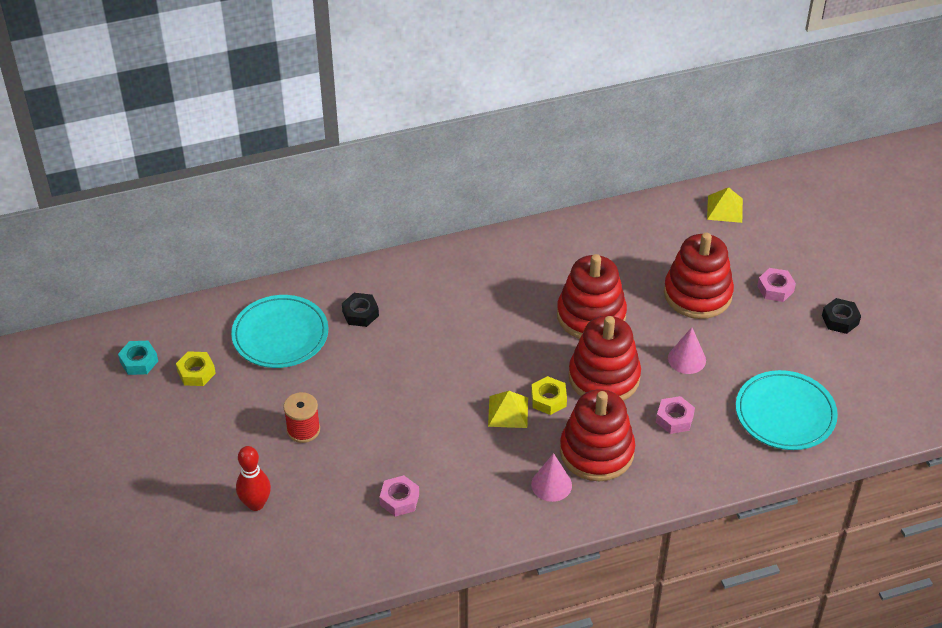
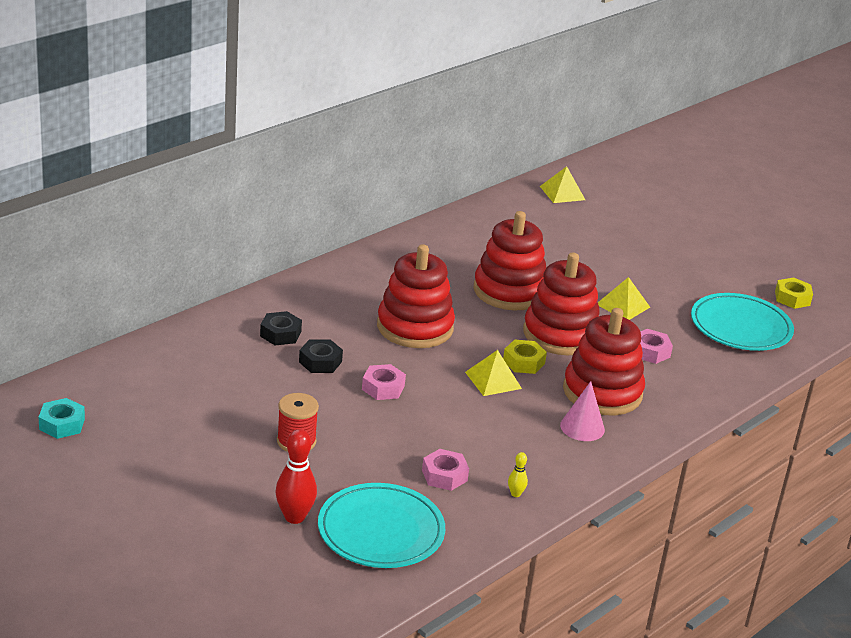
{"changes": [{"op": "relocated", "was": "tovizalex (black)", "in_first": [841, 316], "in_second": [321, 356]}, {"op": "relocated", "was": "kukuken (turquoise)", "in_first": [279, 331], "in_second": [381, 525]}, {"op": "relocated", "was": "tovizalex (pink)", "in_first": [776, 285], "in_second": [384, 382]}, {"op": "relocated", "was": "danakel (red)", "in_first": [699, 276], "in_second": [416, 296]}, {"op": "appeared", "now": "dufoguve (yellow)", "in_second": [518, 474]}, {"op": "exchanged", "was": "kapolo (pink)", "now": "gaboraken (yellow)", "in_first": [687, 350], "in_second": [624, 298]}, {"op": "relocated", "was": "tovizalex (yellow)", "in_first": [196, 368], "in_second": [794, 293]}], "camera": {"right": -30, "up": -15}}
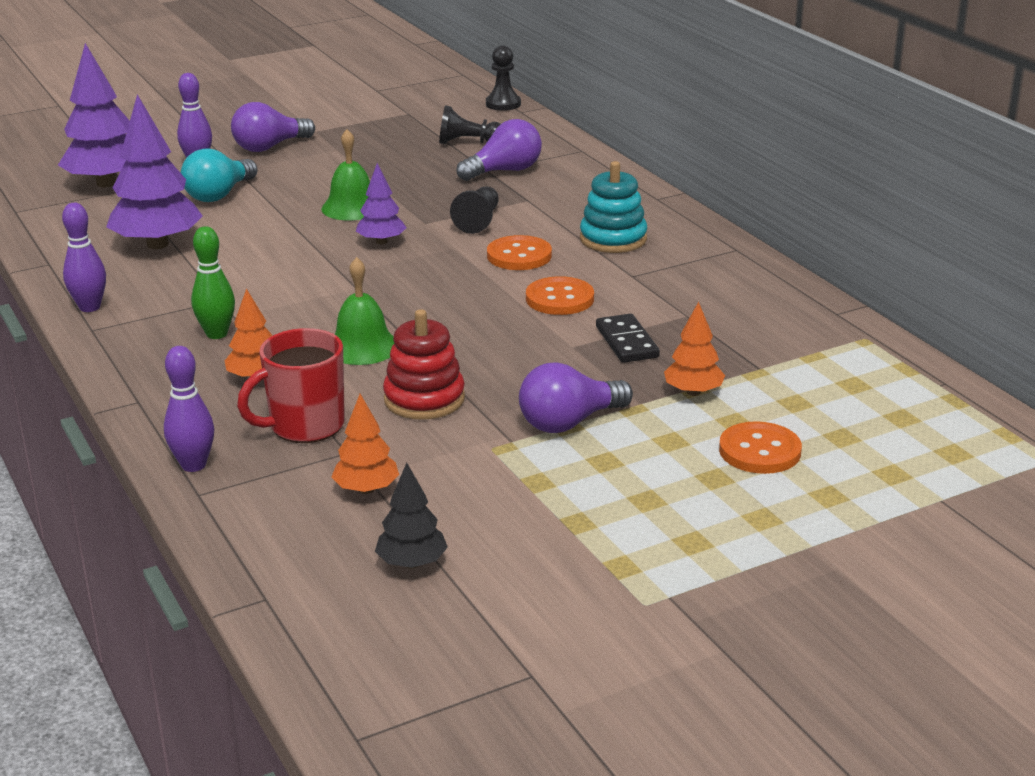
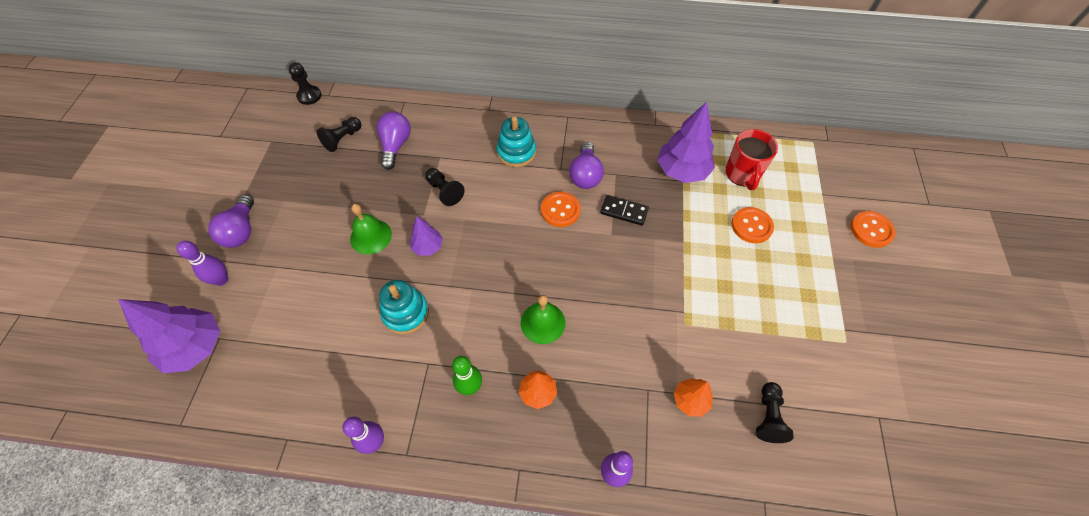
{"changes": [{"op": "appeared", "now": "danakel (turquoise)", "in_second": [404, 307]}, {"op": "relocated", "was": "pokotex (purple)", "in_first": [576, 397], "in_second": [586, 165]}, {"op": "relocated", "was": "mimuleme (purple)", "in_first": [154, 171], "in_second": [686, 142]}, {"op": "relocated", "was": "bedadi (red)", "in_first": [291, 385], "in_second": [751, 159]}, {"op": "exchanged", "was": "mimuleme (black)", "now": "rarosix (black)", "in_first": [411, 515], "in_second": [775, 412]}, {"op": "relocated", "was": "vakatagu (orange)", "in_first": [519, 252], "in_second": [873, 229]}, {"op": "missing", "was": "pokotex (turquoise)", "in_first": [219, 175]}, {"op": "missing", "was": "danakel (red)", "in_first": [424, 364]}, {"op": "missing", "was": "mimuleme (orange)", "in_first": [694, 349]}], "camera": {"right": -55, "up": 30}}
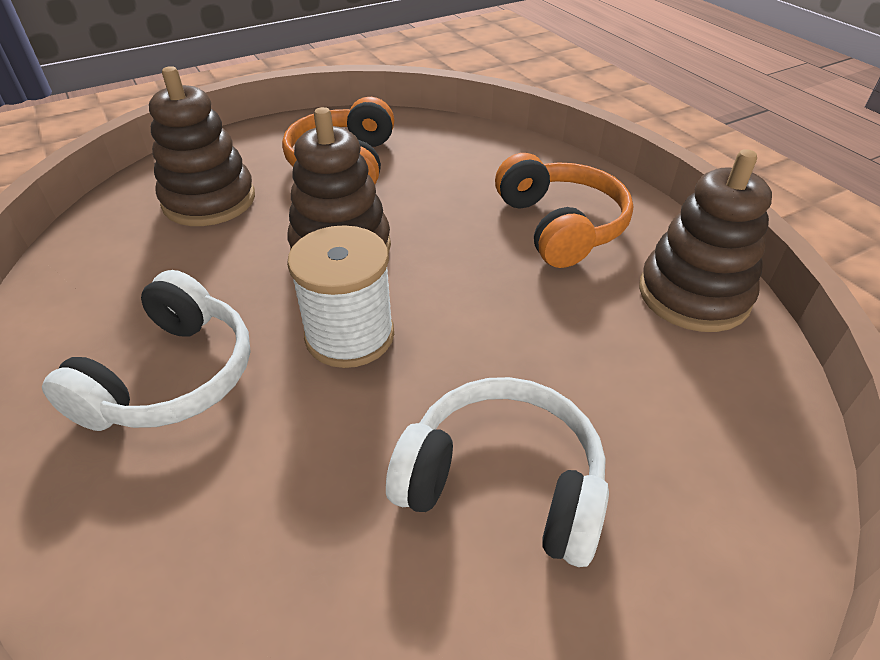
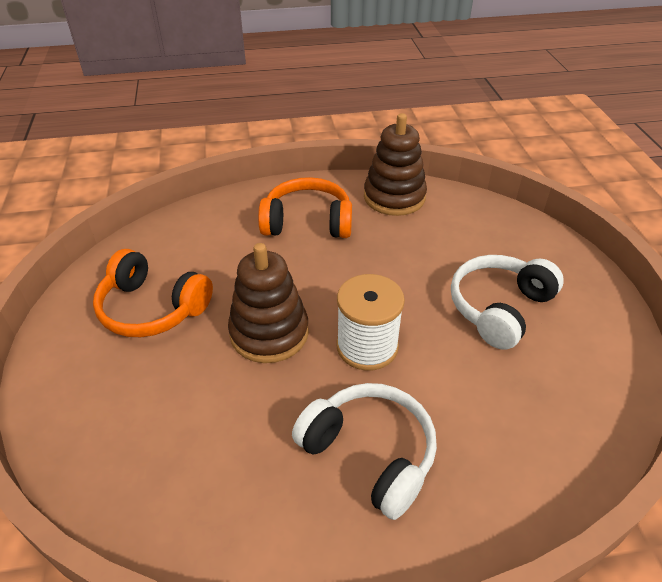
{"changes": [{"op": "missing", "was": "danakel (brown)", "in_first": [202, 146]}], "camera": {"right": -70, "up": 0}}
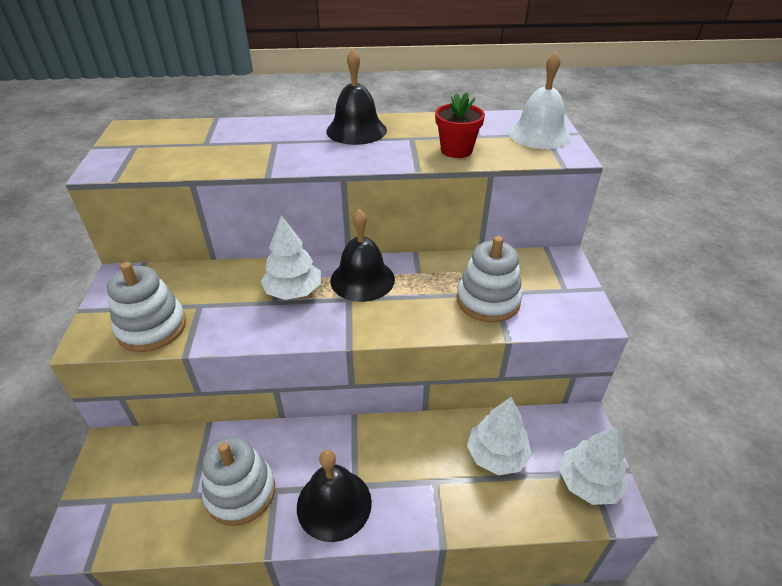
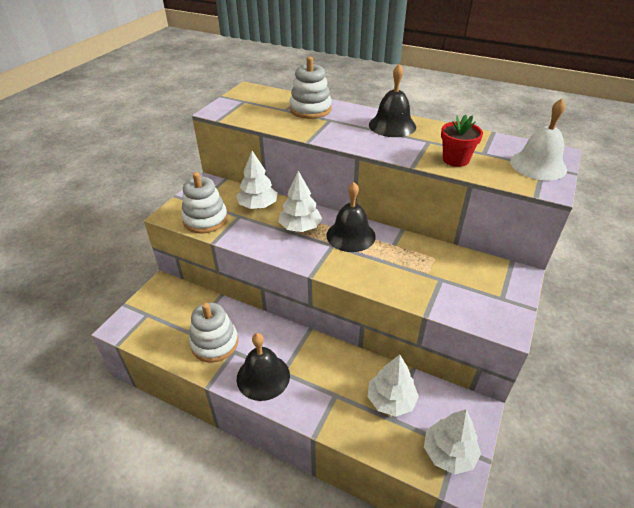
{"changes": [{"op": "appeared", "now": "mimuleme (white)", "in_second": [257, 180]}, {"op": "relocated", "was": "danakel (white)", "in_first": [490, 279], "in_second": [310, 88]}], "camera": {"right": 30, "up": 0}}
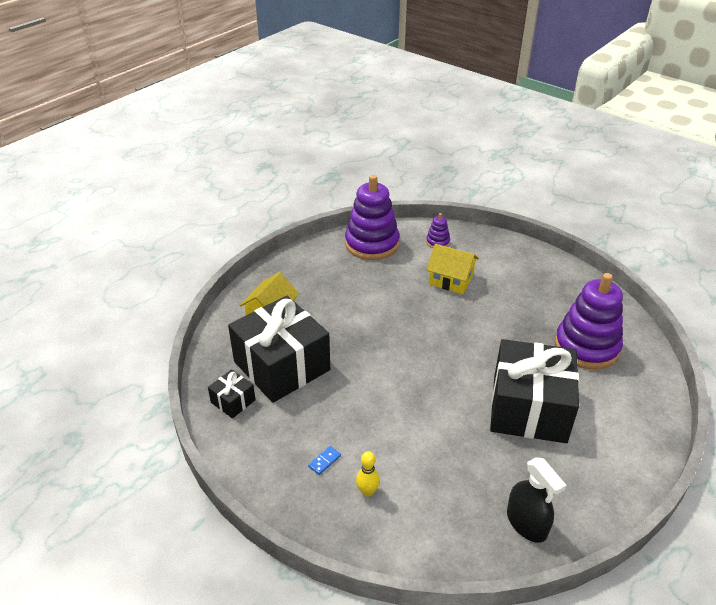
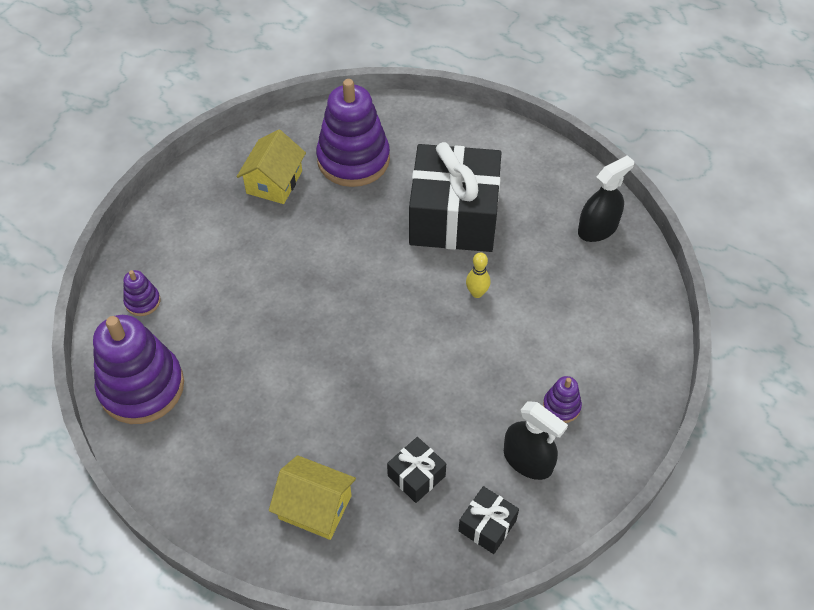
{"changes": [{"op": "relocated", "was": "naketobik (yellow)", "in_first": [453, 269], "in_second": [271, 167]}, {"op": "size", "was": "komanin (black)", "in_first": [279, 349], "in_second": [416, 470], "ratio": 0.43}, {"op": "relocated", "was": "dufoguve (yellow)", "in_first": [368, 474], "in_second": [478, 275]}, {"op": "appeared", "now": "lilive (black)", "in_second": [536, 440]}, {"op": "exchanged", "was": "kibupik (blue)", "now": "danakel (purple)", "in_first": [324, 460], "in_second": [562, 399]}], "camera": {"right": -95, "up": 15}}
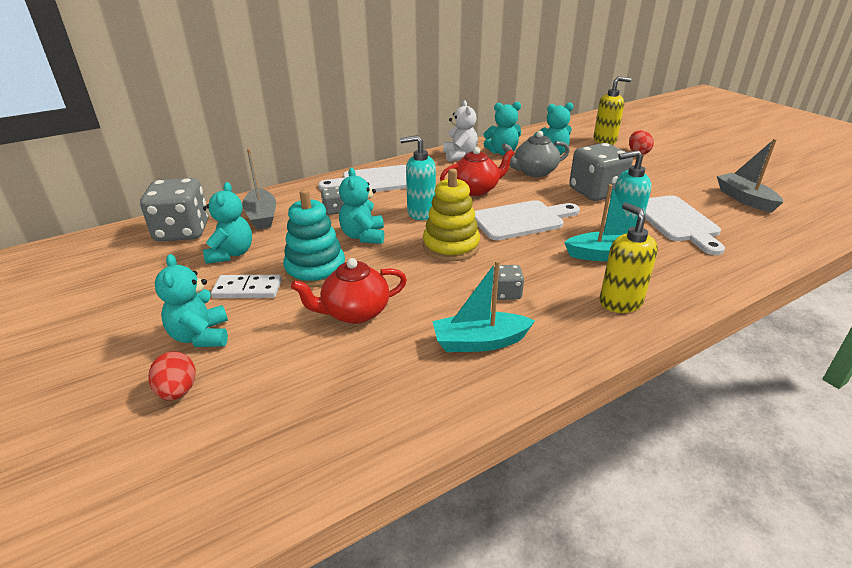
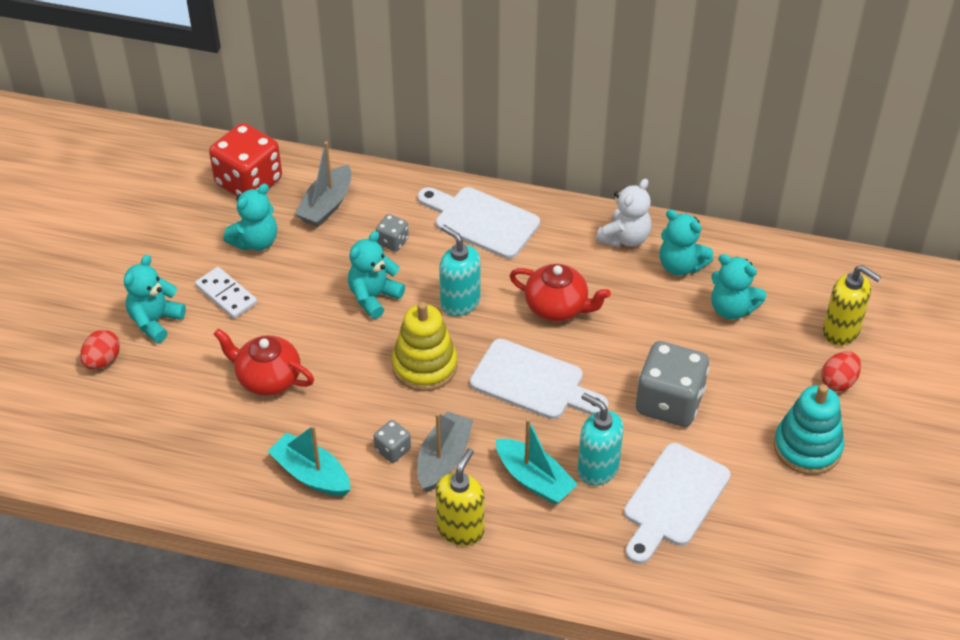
{"changes": [{"op": "colour", "was": "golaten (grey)", "now": "golaten (red)", "in_first": [174, 209], "in_second": [245, 160]}, {"op": "relocated", "was": "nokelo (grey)", "in_first": [750, 176], "in_second": [445, 451]}, {"op": "relocated", "was": "danakel (turquoise)", "in_first": [314, 238], "in_second": [809, 429]}, {"op": "missing", "was": "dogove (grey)", "in_first": [536, 154]}], "camera": {"right": 45, "up": 15}}
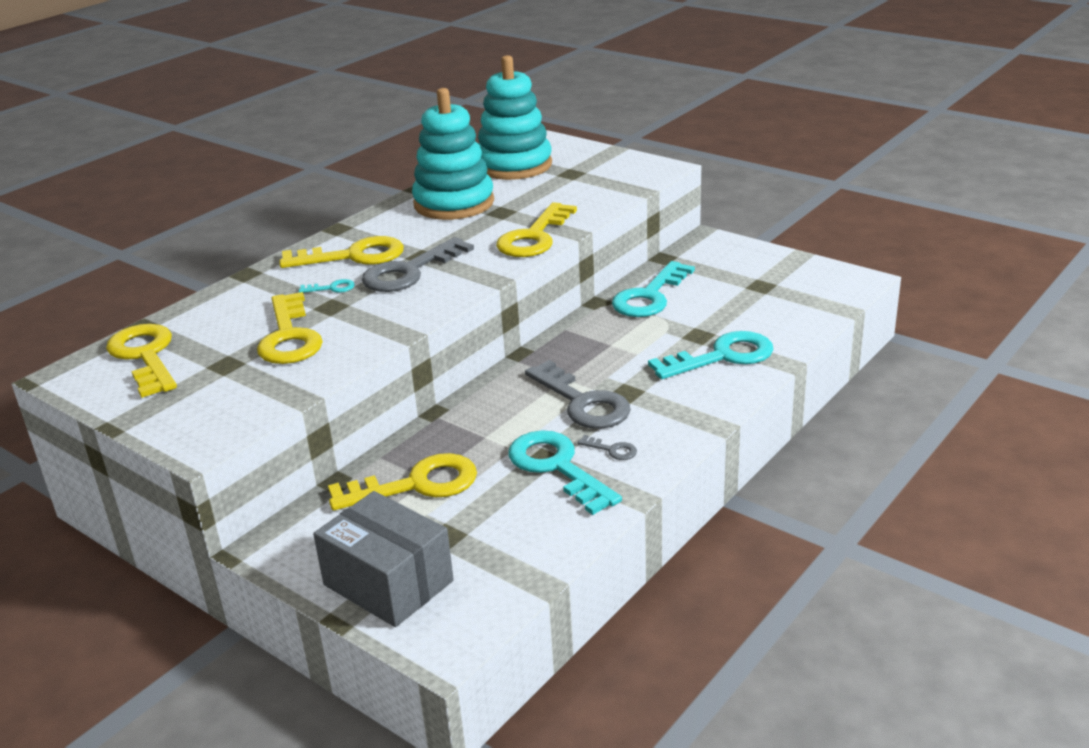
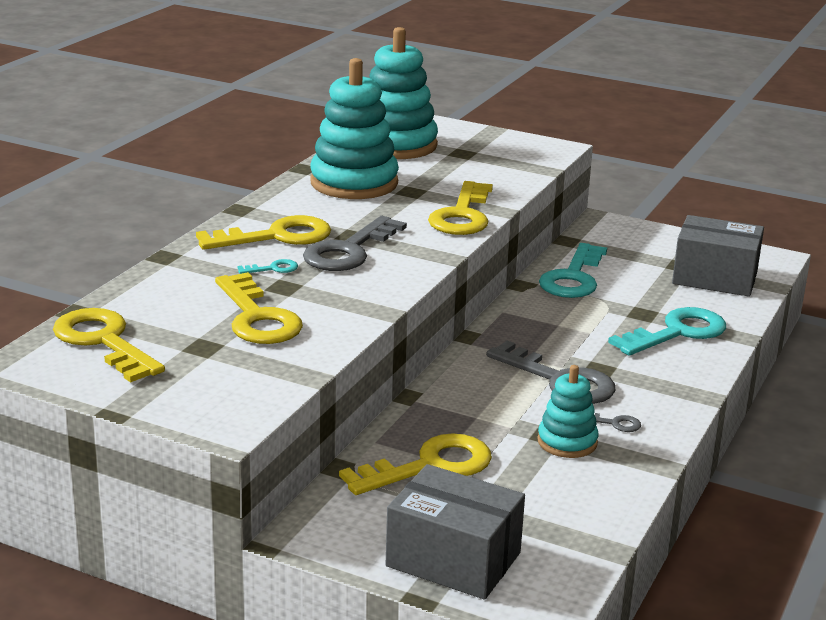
{"changes": [{"op": "exchanged", "was": "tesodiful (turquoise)", "now": "danakel (turquoise)", "in_first": [565, 472], "in_second": [568, 411]}, {"op": "appeared", "now": "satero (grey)", "in_second": [718, 256]}], "camera": {"right": -15, "up": -5}}
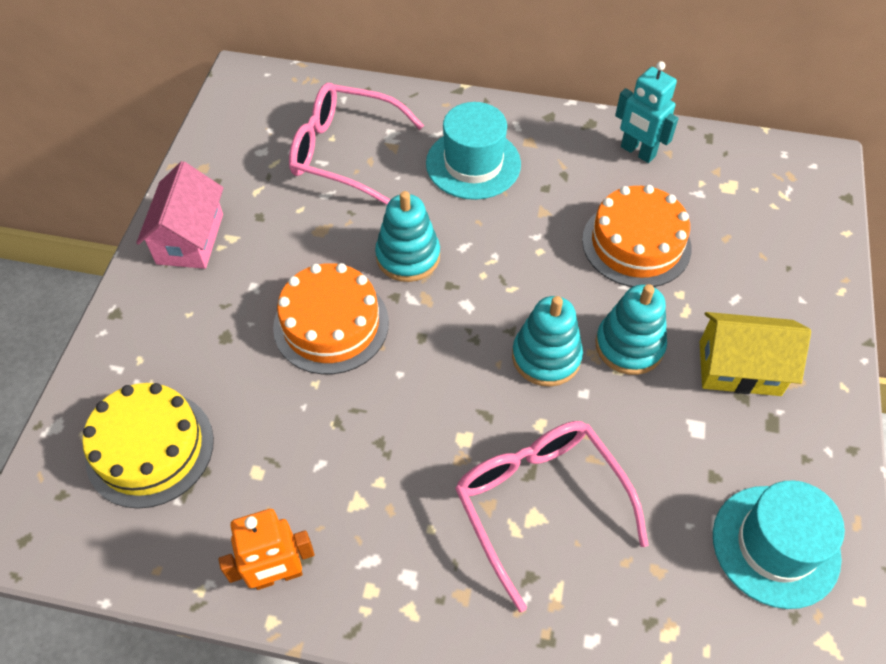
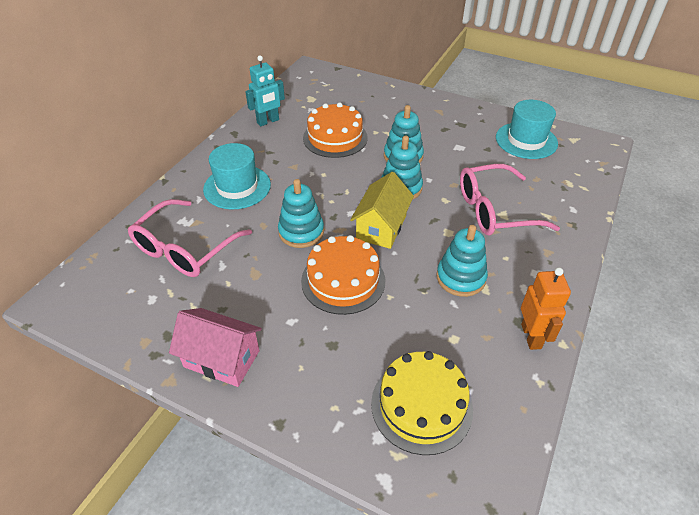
{"changes": [{"op": "relocated", "was": "naketobik (yellow)", "in_first": [755, 354], "in_second": [382, 210]}, {"op": "appeared", "now": "danakel (turquoise)", "in_second": [462, 261]}], "camera": {"right": -75, "up": -10}}
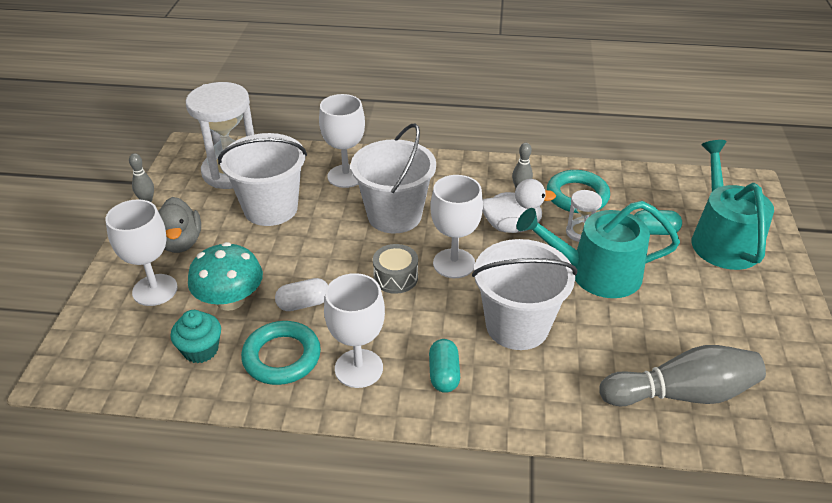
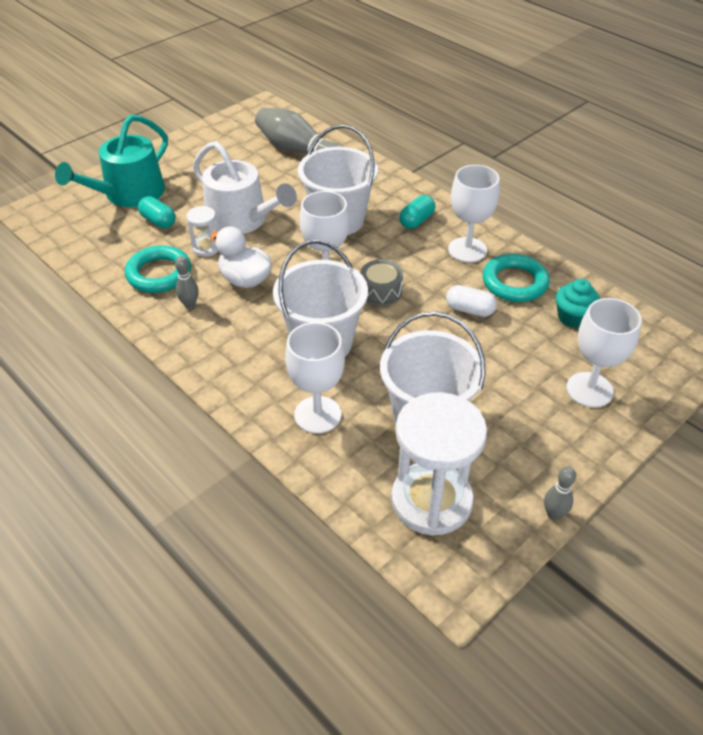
{"changes": [{"op": "colour", "was": "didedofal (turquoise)", "now": "didedofal (white)", "in_first": [598, 249], "in_second": [245, 187]}, {"op": "missing", "was": "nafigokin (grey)", "in_first": [179, 225]}, {"op": "missing", "was": "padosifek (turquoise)", "in_first": [225, 276]}], "camera": {"right": -140, "up": 5}}
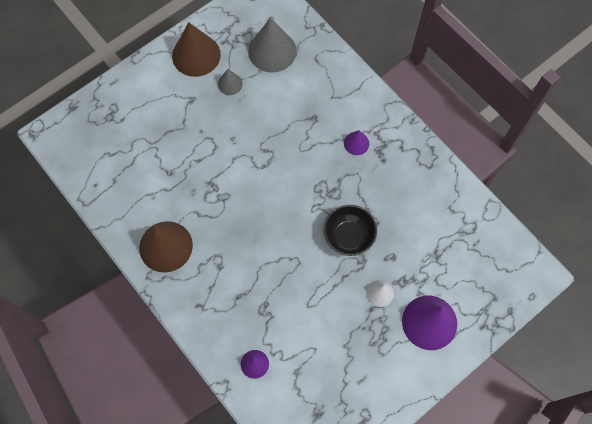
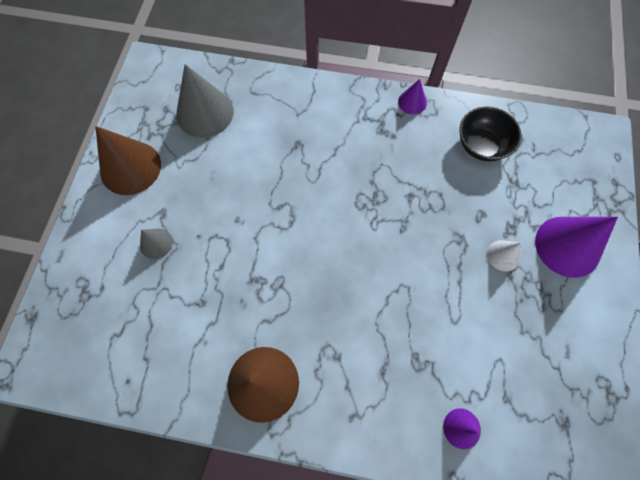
{"changes": [{"op": "relocated", "was": "kapolo (grey)", "in_first": [230, 82], "in_second": [156, 243]}, {"op": "relocated", "was": "kapolo (purple)", "in_first": [356, 142], "in_second": [412, 96]}, {"op": "relocated", "was": "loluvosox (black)", "in_first": [350, 230], "in_second": [490, 134]}], "camera": {"right": -40, "up": 0}}
